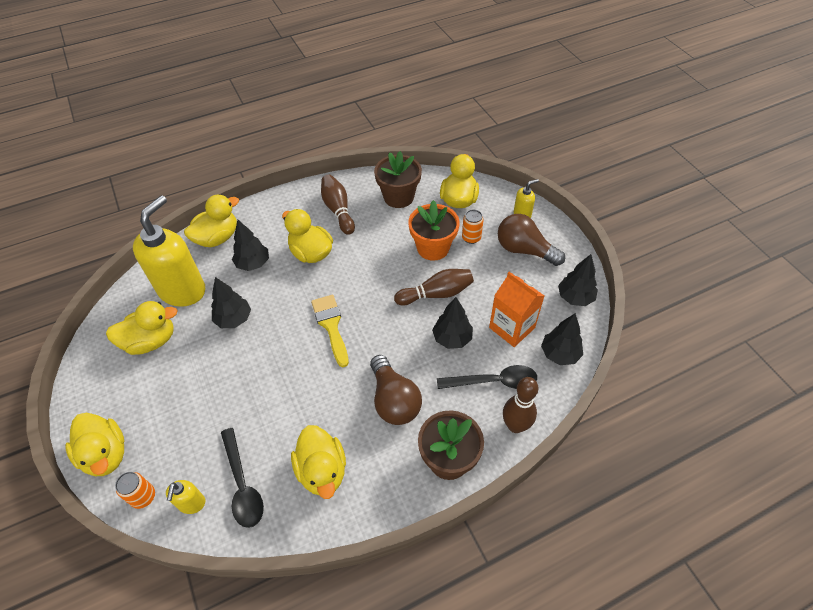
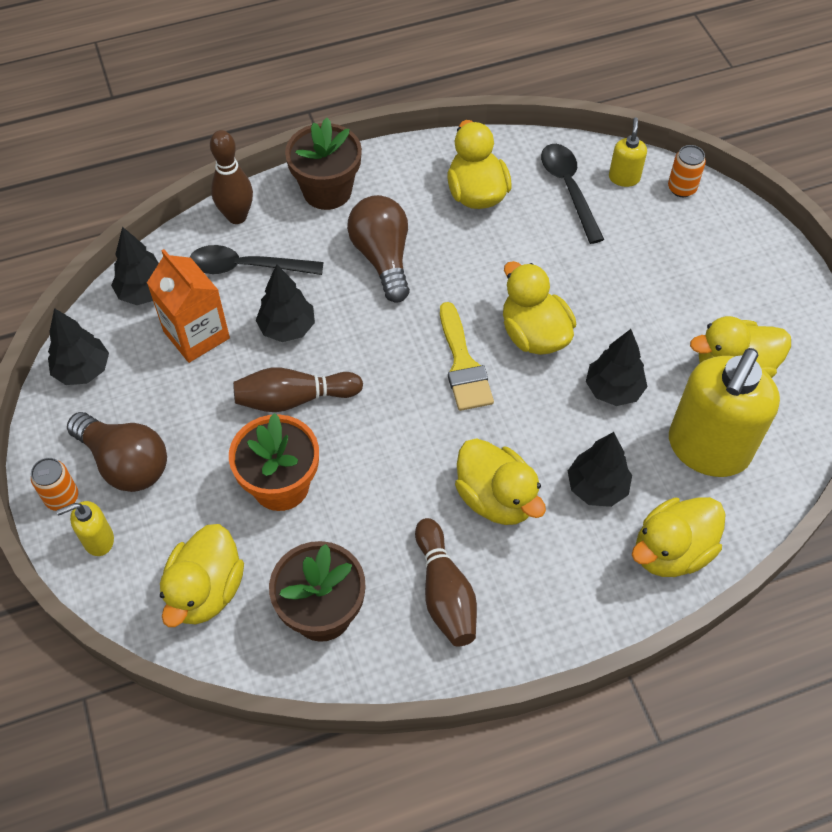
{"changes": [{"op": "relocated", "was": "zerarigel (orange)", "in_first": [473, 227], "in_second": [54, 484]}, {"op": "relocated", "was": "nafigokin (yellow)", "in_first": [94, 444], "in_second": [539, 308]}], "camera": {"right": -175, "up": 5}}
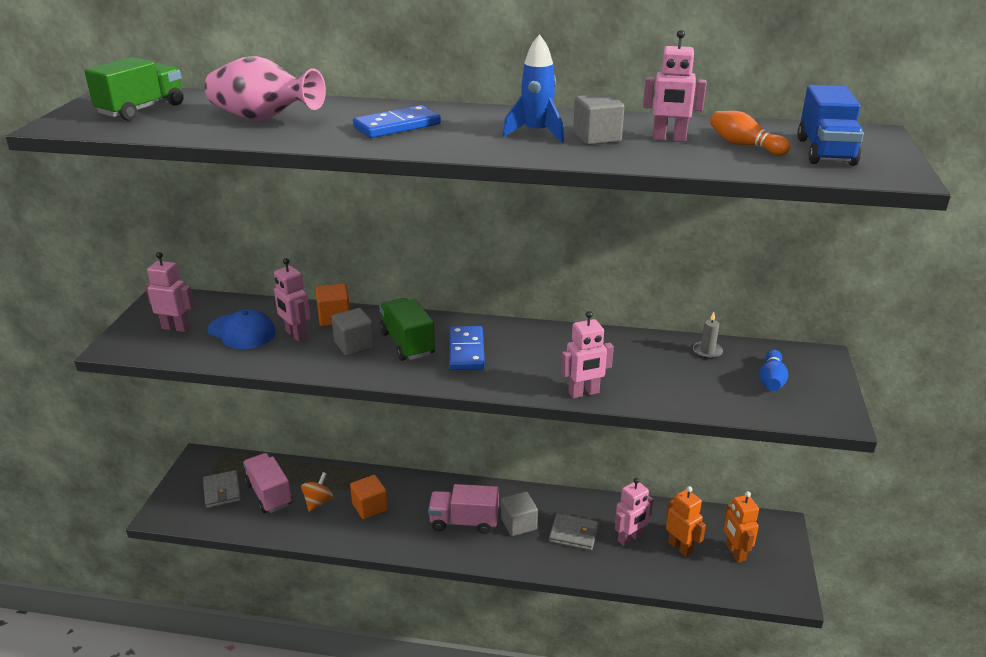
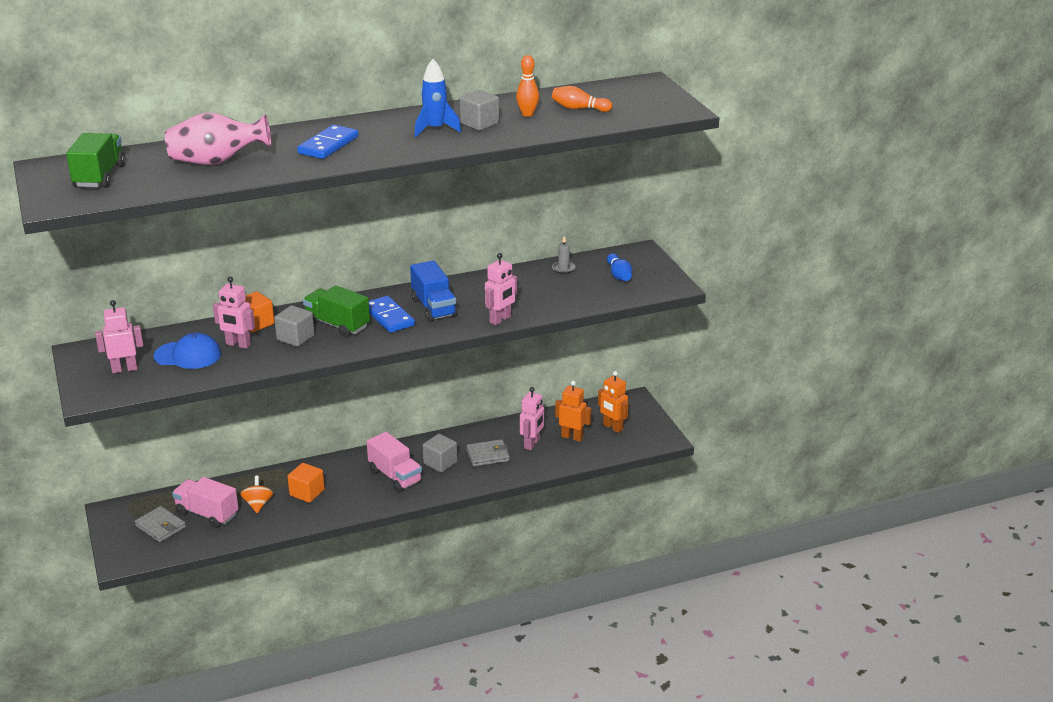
{"changes": [{"op": "spun", "was": "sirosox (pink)", "in_first": [463, 509], "in_second": [394, 462], "clockwise": -105}, {"op": "relocated", "was": "sirosox (blue)", "in_first": [830, 125], "in_second": [434, 291]}, {"op": "exchanged", "was": "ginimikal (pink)", "now": "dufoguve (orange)", "in_first": [675, 86], "in_second": [527, 86]}], "camera": {"right": -30, "up": 0}}
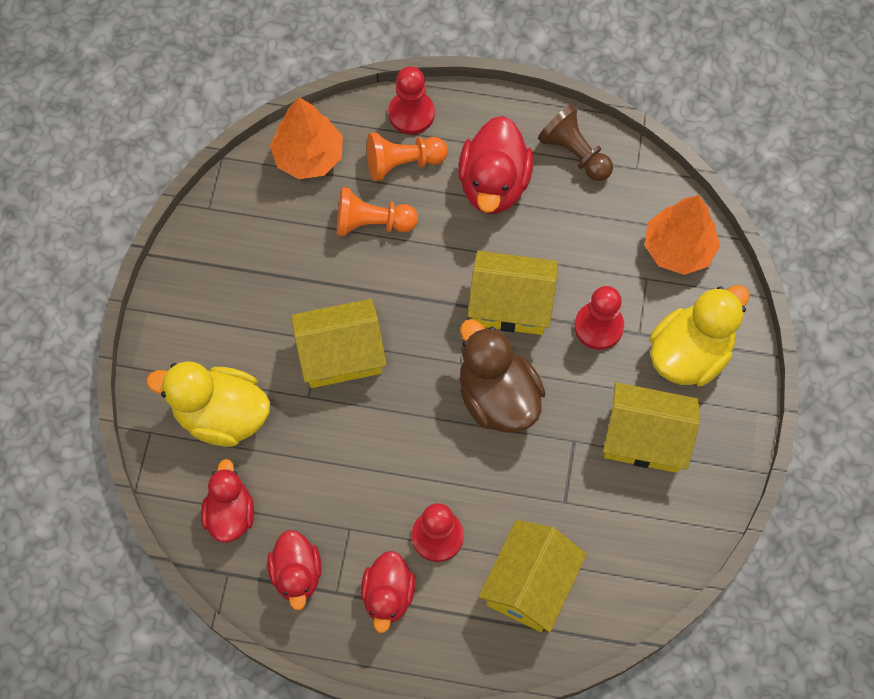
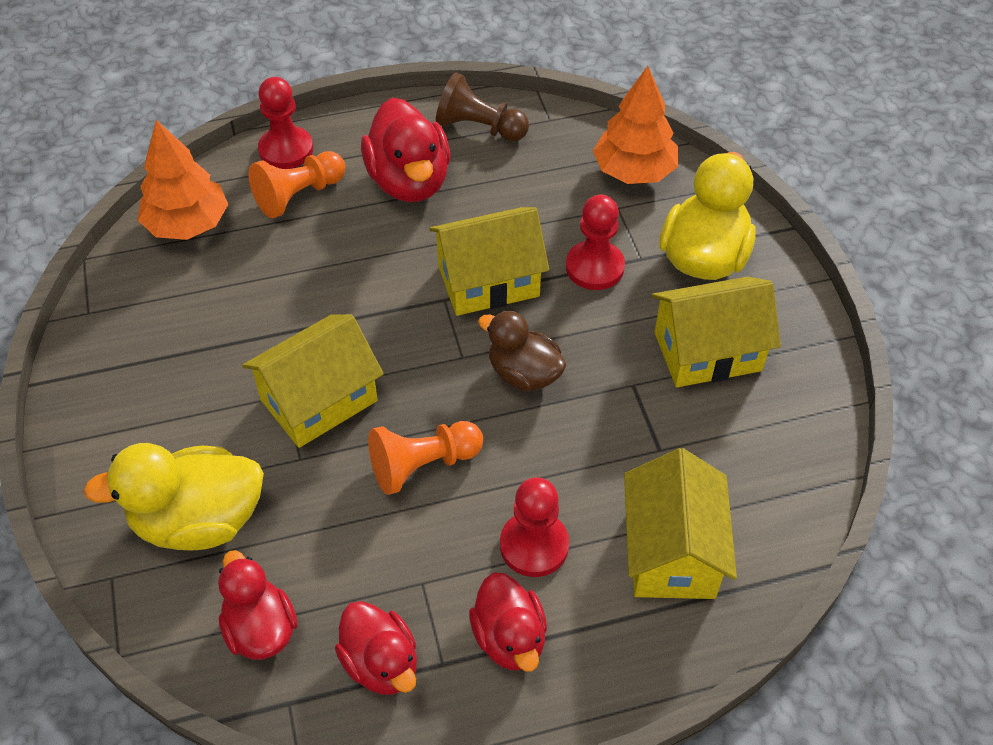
{"changes": [{"op": "relocated", "was": "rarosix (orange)", "in_first": [377, 211], "in_second": [425, 458]}, {"op": "size", "was": "nafigokin (brown)", "in_first": [502, 375], "in_second": [522, 350], "ratio": 0.65}], "camera": {"right": -25, "up": -15}}
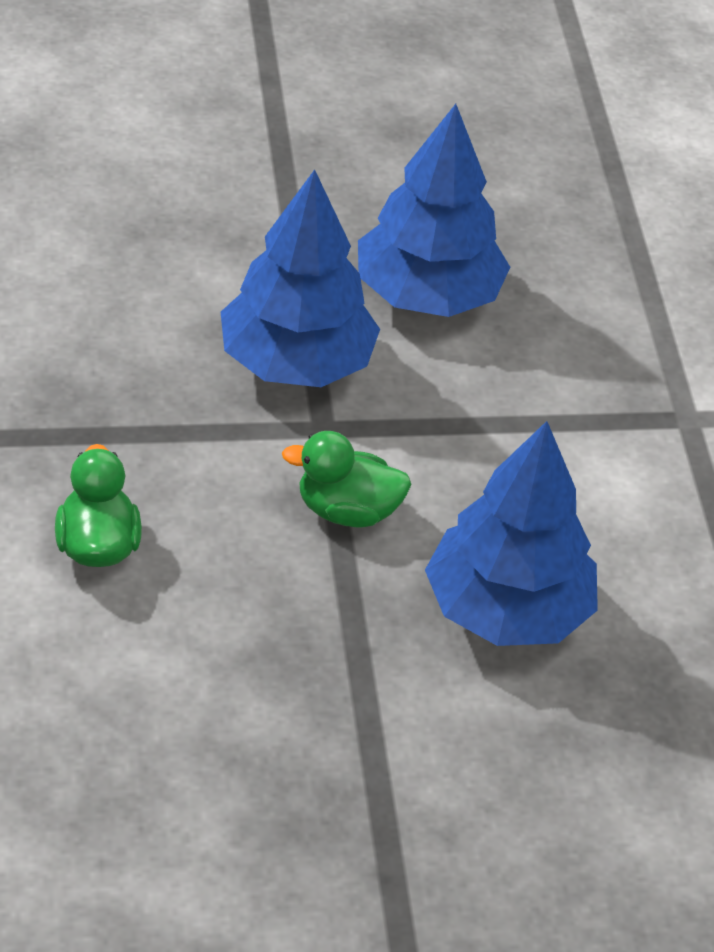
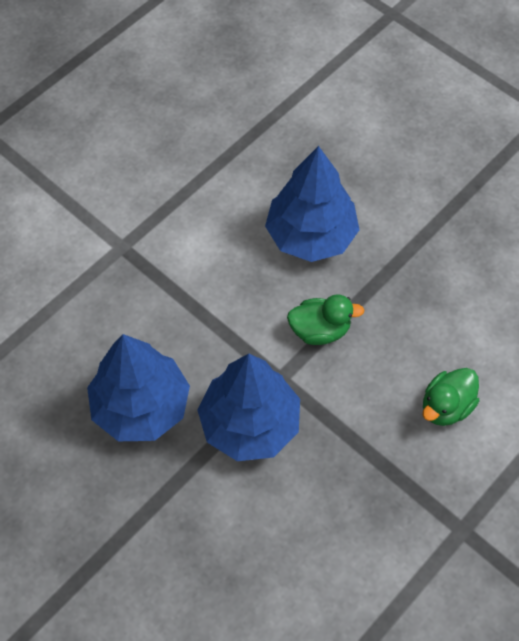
{"changes": [{"op": "spun", "was": "nafigokin (green)", "in_first": [347, 479], "in_second": [325, 319], "clockwise": -60}], "camera": {"right": -125, "up": 15}}
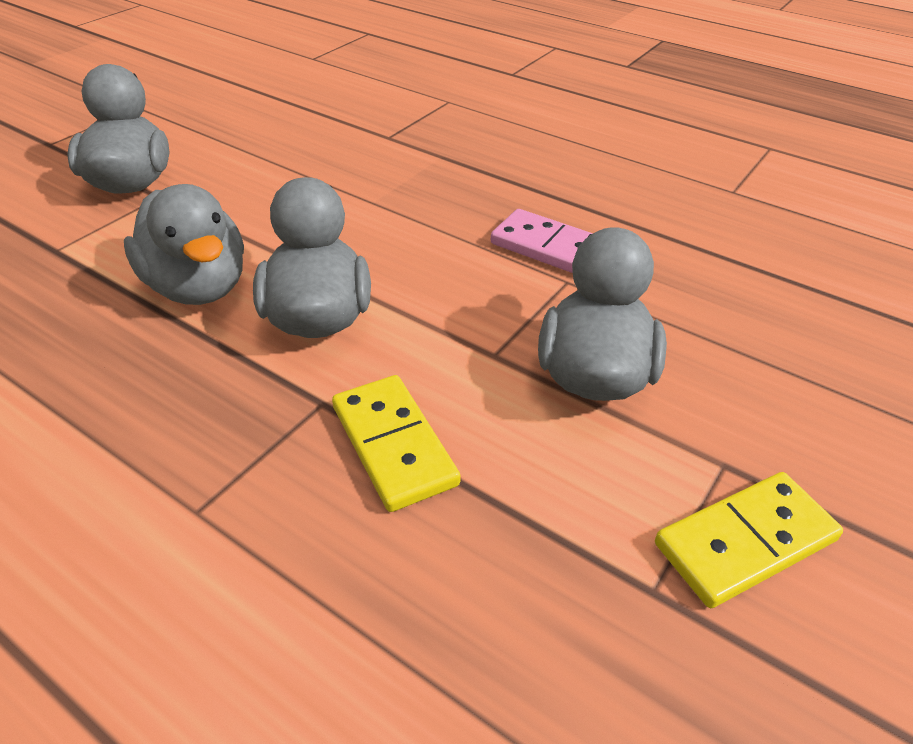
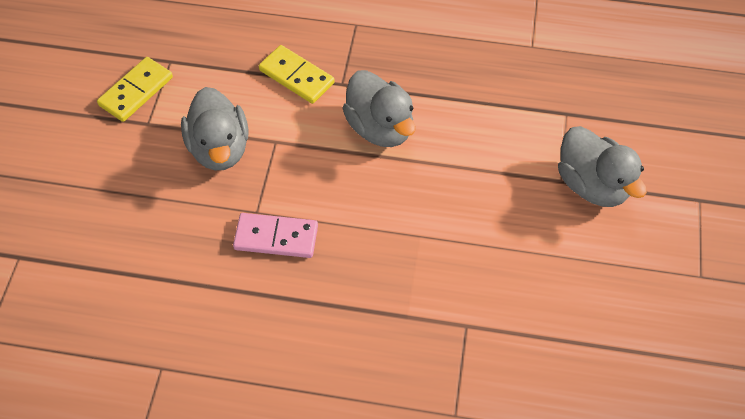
{"changes": [{"op": "missing", "was": "nafigokin (grey)", "in_first": [184, 244]}], "camera": {"right": 155, "up": 15}}
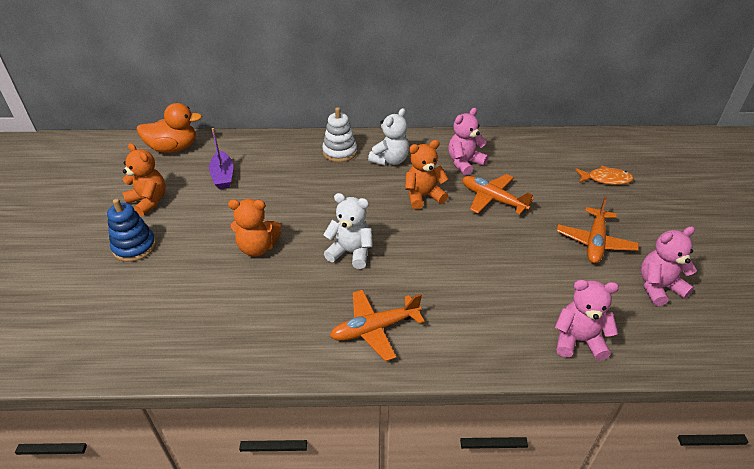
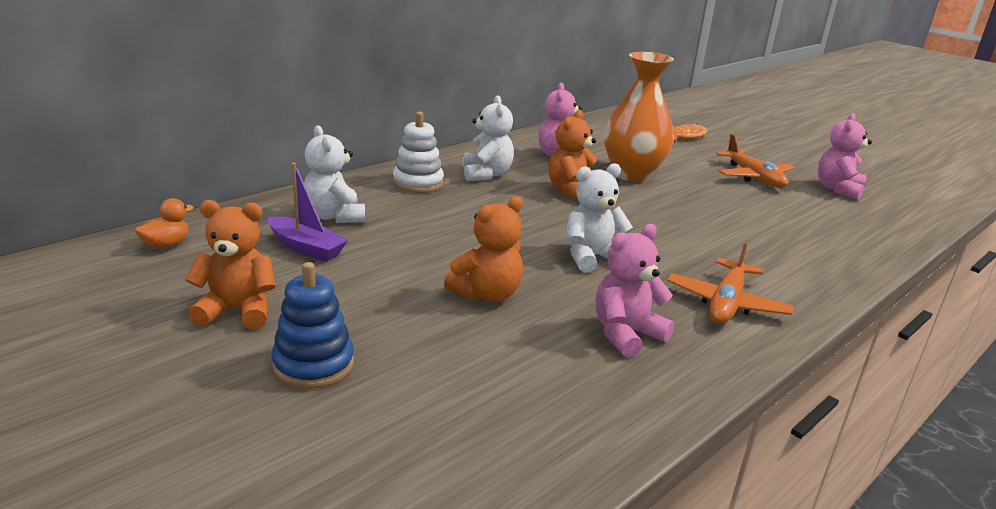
{"changes": [{"op": "size", "was": "nafigokin (orange)", "in_first": [169, 128], "in_second": [164, 223], "ratio": 0.52}, {"op": "appeared", "now": "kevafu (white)", "in_second": [334, 174]}, {"op": "relocated", "was": "kevafu (pink)", "in_first": [587, 320], "in_second": [635, 291]}, {"op": "exchanged", "was": "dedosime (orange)", "now": "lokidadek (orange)", "in_first": [498, 194], "in_second": [639, 117]}], "camera": {"right": -45, "up": -15}}
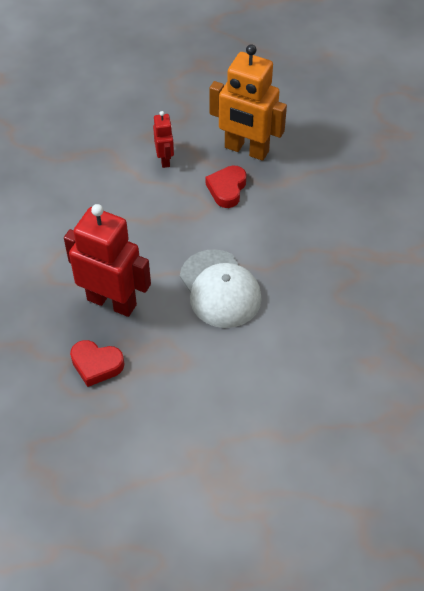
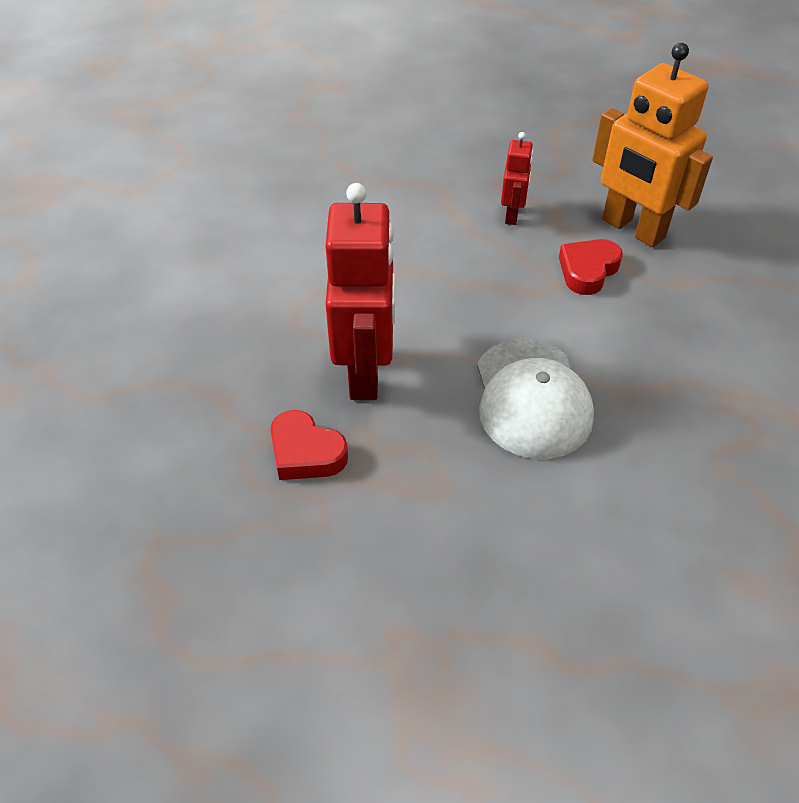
{"changes": [{"op": "spun", "was": "ginimikal (red)", "in_first": [107, 260], "in_second": [360, 291], "clockwise": 45}], "camera": {"right": 20, "up": -5}}
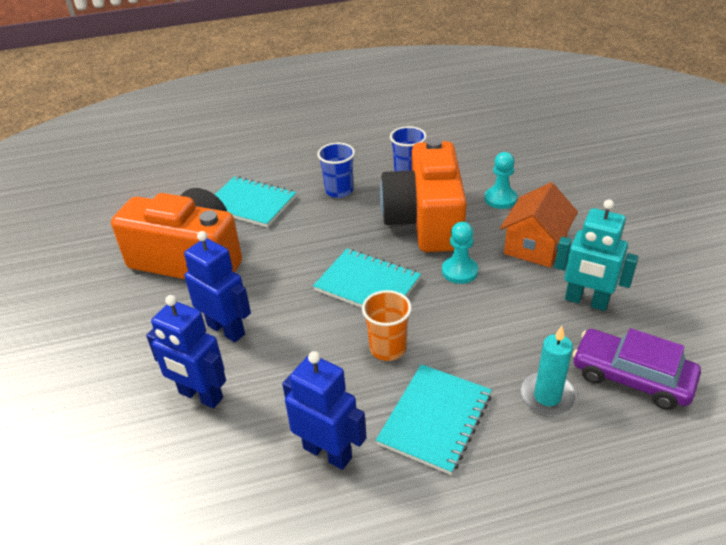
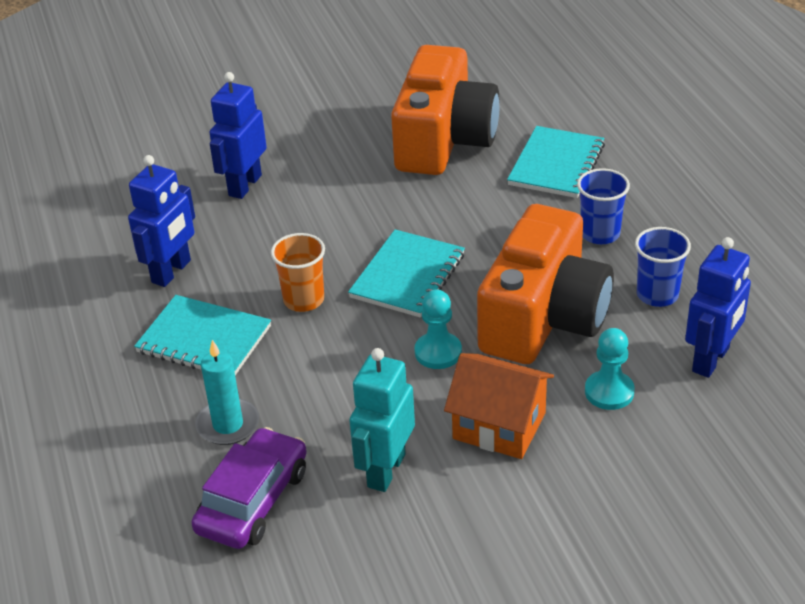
{"changes": [{"op": "spun", "was": "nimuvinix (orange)", "in_first": [423, 195], "in_second": [545, 284], "clockwise": 120}, {"op": "relocated", "was": "ginimikal (blue)", "in_first": [217, 287], "in_second": [718, 307]}], "camera": {"right": 85, "up": 0}}
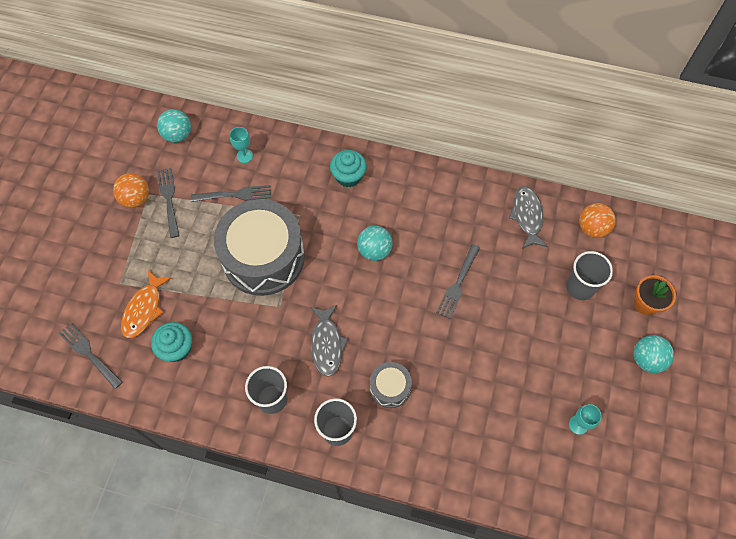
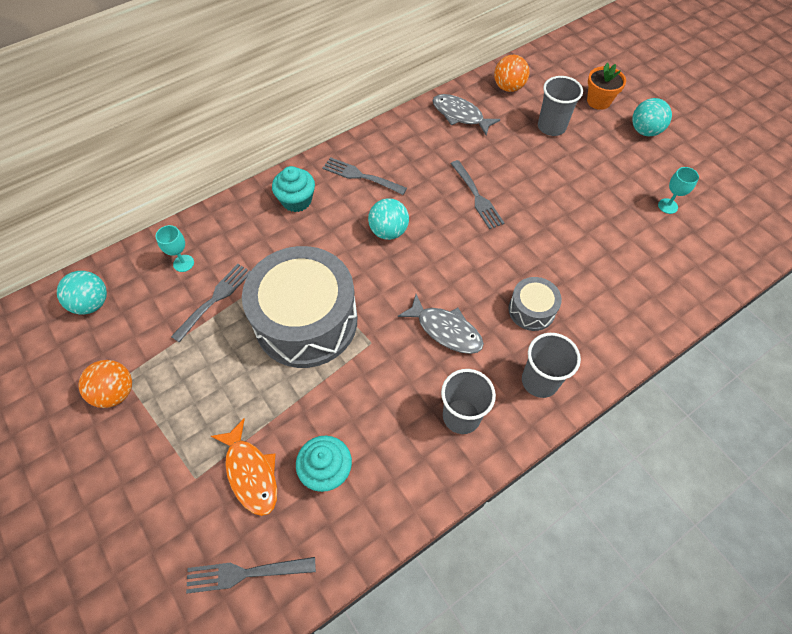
{"changes": [{"op": "relocated", "was": "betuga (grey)", "in_first": [168, 203], "in_second": [365, 176]}], "camera": {"right": -50, "up": -5}}
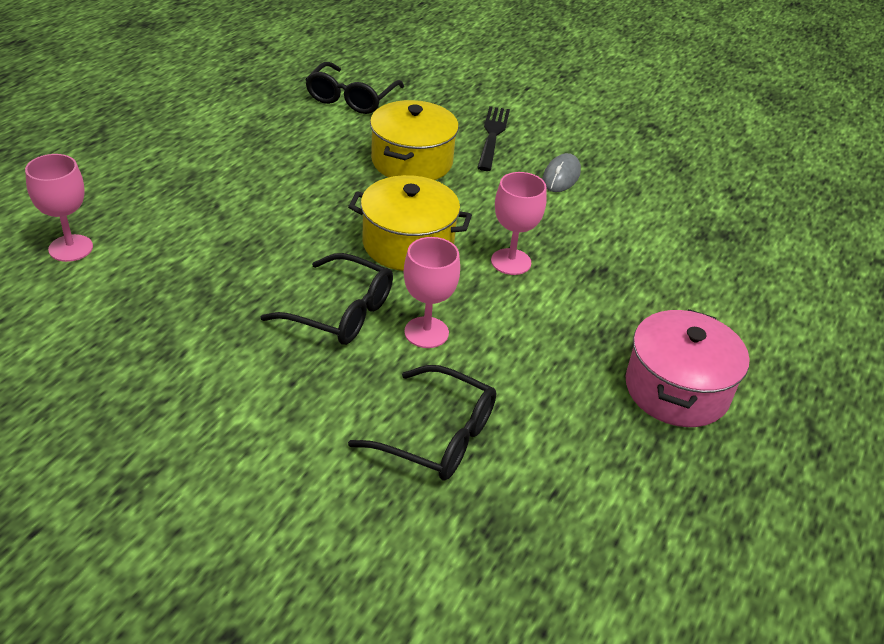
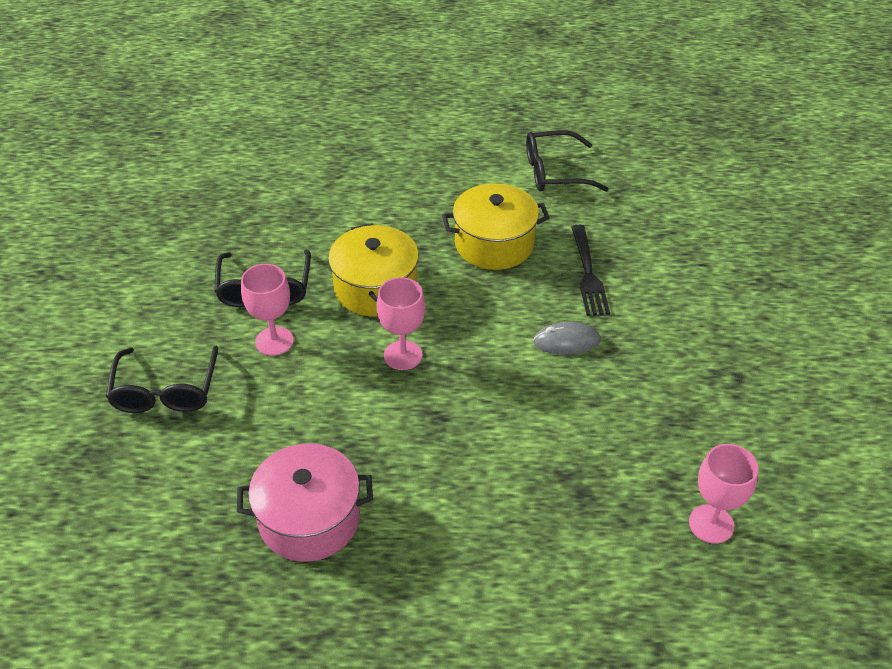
{"changes": [{"op": "spun", "was": "betuga (black)", "in_first": [493, 138], "in_second": [590, 270], "clockwise": 105}, {"op": "relocated", "was": "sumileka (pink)", "in_first": [59, 208], "in_second": [724, 494]}], "camera": {"right": 65, "up": 5}}
